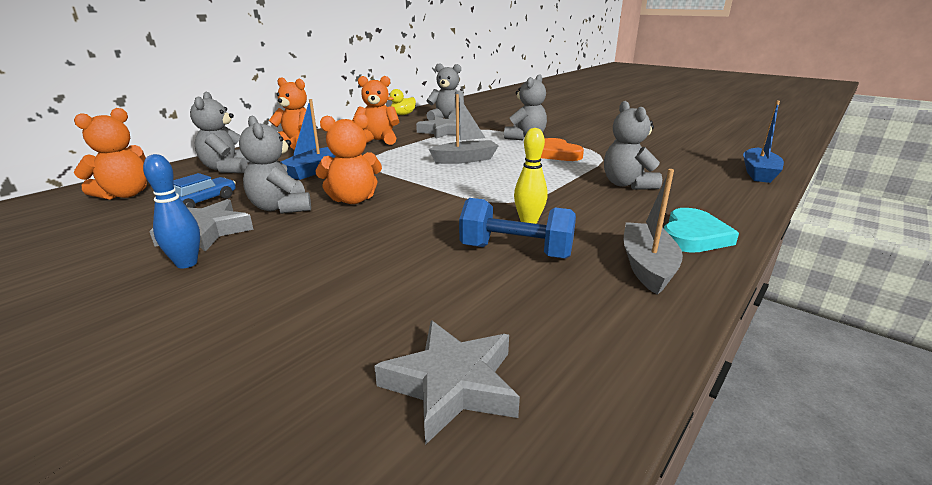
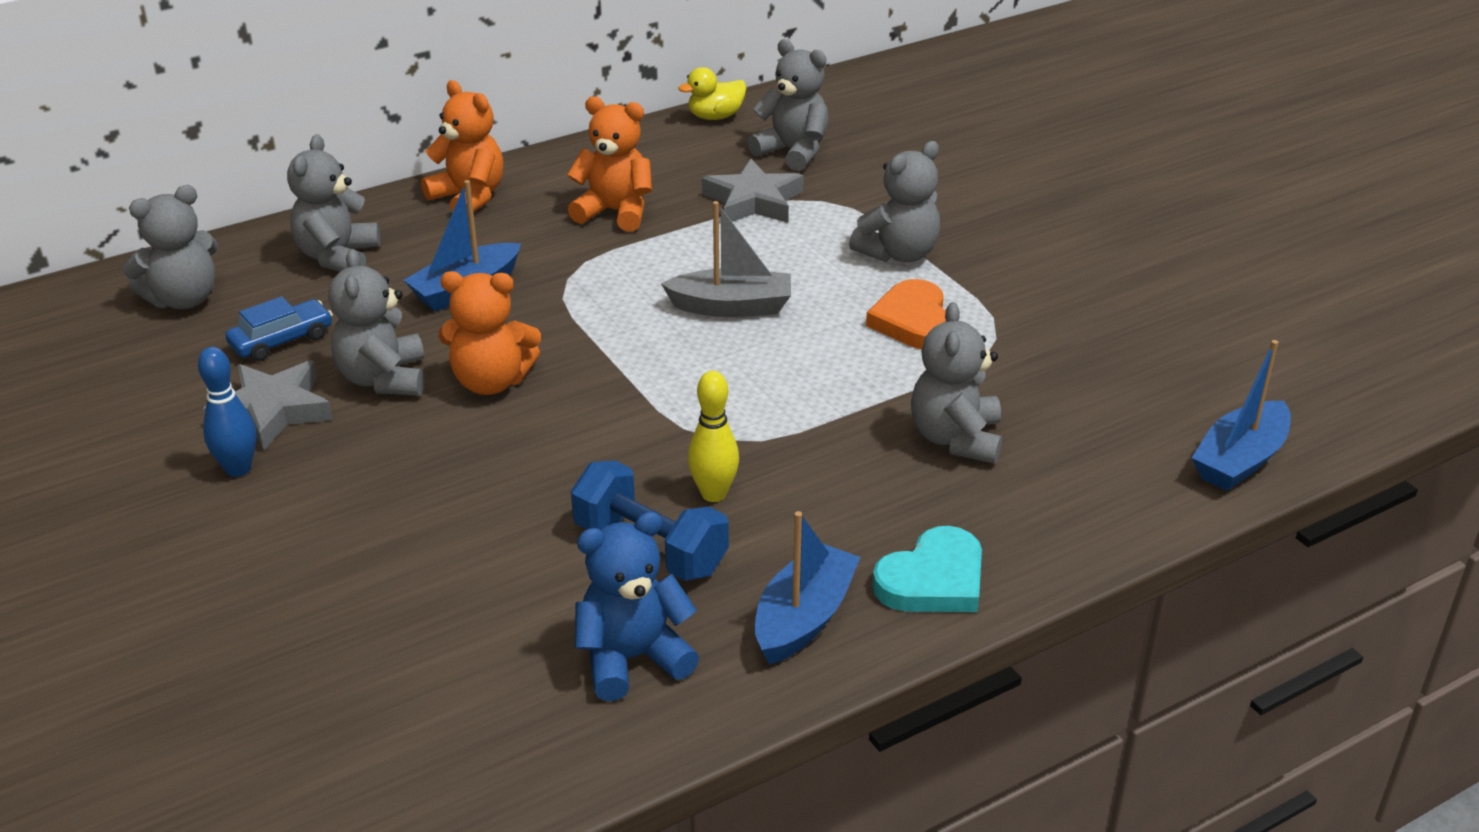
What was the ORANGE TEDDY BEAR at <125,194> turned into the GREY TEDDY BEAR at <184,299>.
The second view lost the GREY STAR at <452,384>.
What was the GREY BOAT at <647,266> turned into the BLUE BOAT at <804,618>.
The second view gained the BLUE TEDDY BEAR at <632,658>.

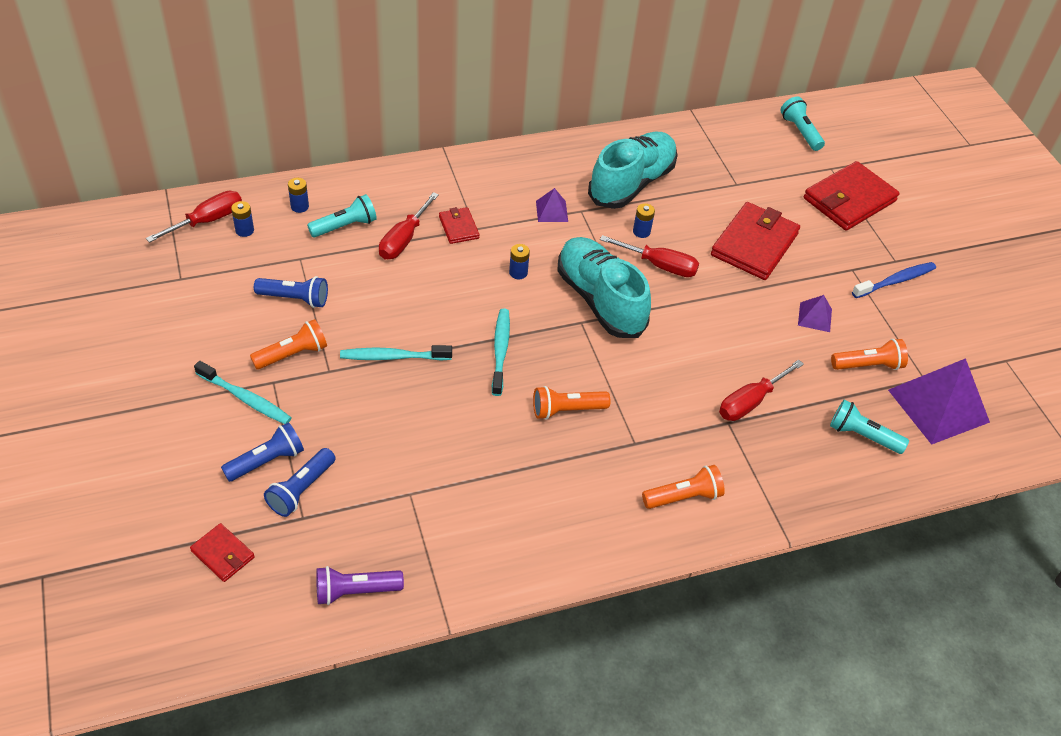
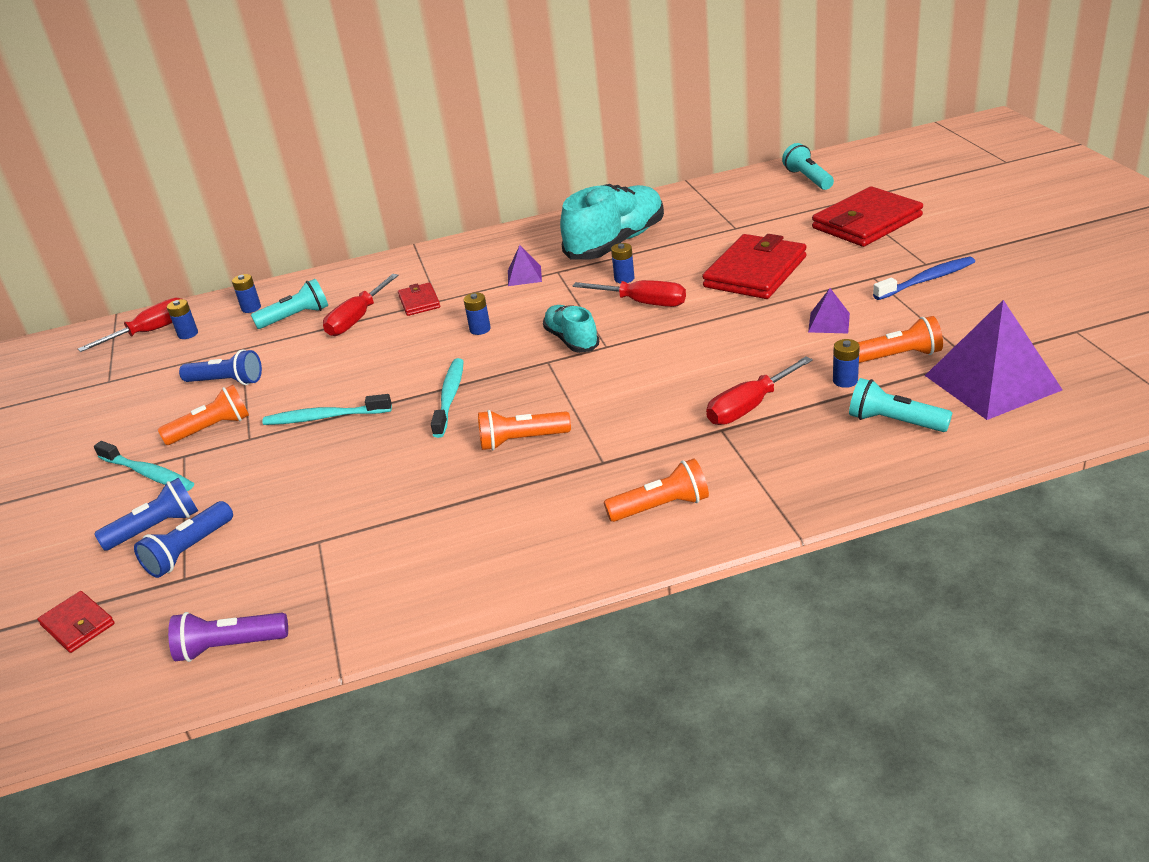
The size of the TURQUOISE SHOE at <600,300> changed by a factor of 0.55.
The second view gained the BLUE BATTERY at <845,381>.

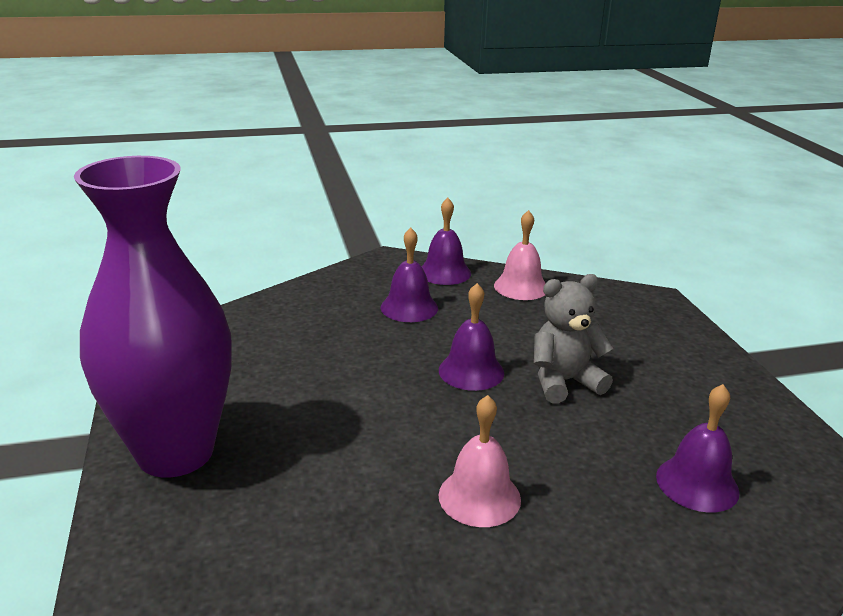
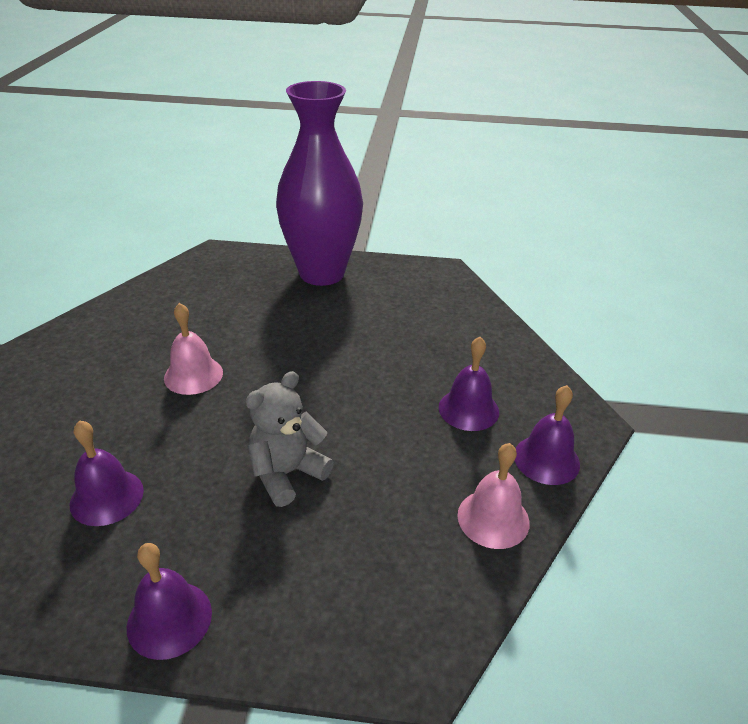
The PURPLE BELL ended up elsewhere, having gone from <471,371> to <169,619>.
The GREY TEDDY BEAR at <564,382> ended up facing another way, 135 degrees counterclockwise from before.

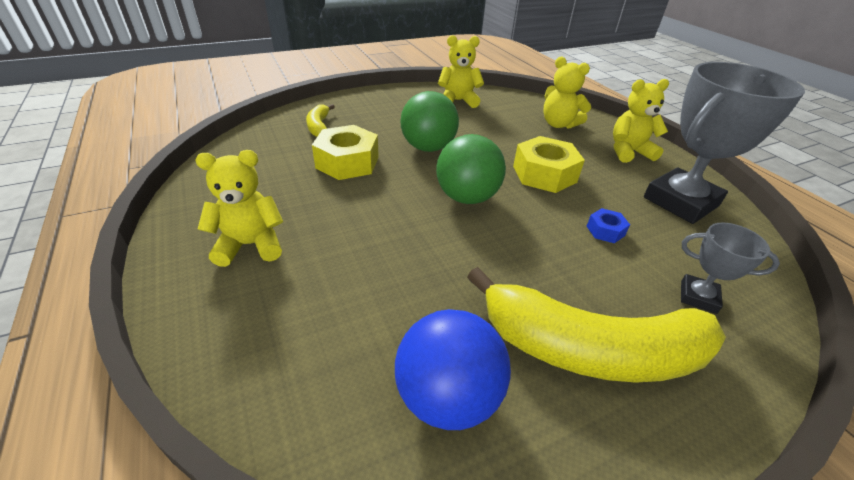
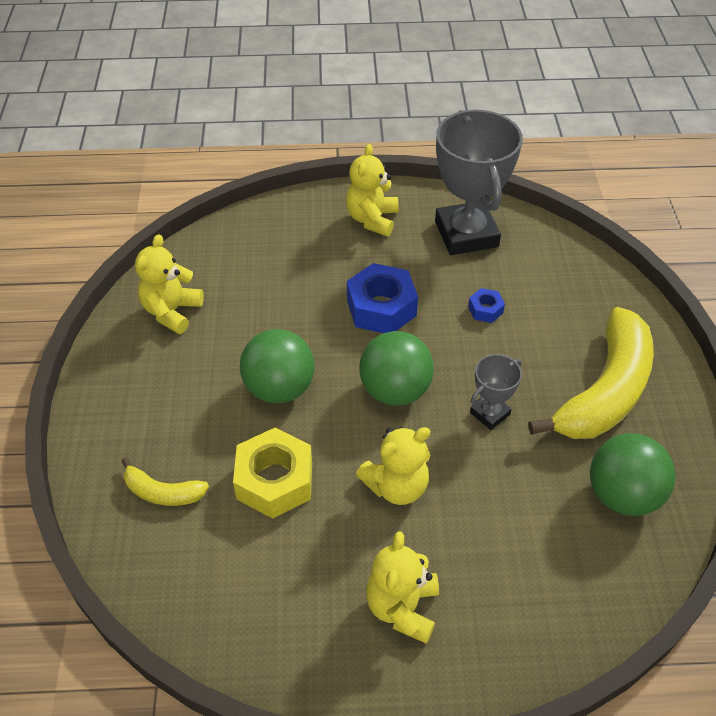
What was the BLUE BALL at <447,396> turned into the GREEN BALL at <622,495>.
What was the YELLOW NUT at <544,174> turned into the BLUE NUT at <381,308>.
The YELLOW TEDDY BEAR ended up elsewhere, having gone from <558,124> to <396,486>.
The GREY TROPHY ended up elsewhere, having gone from <698,297> to <490,413>.

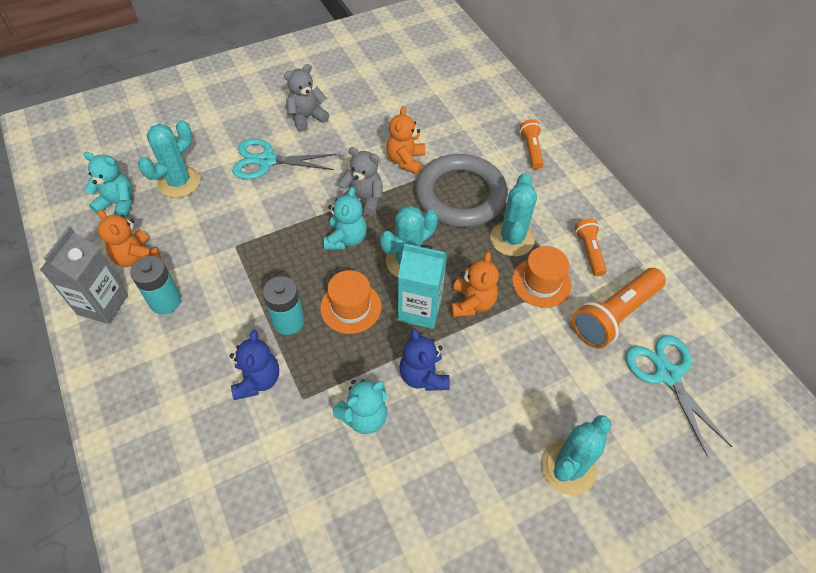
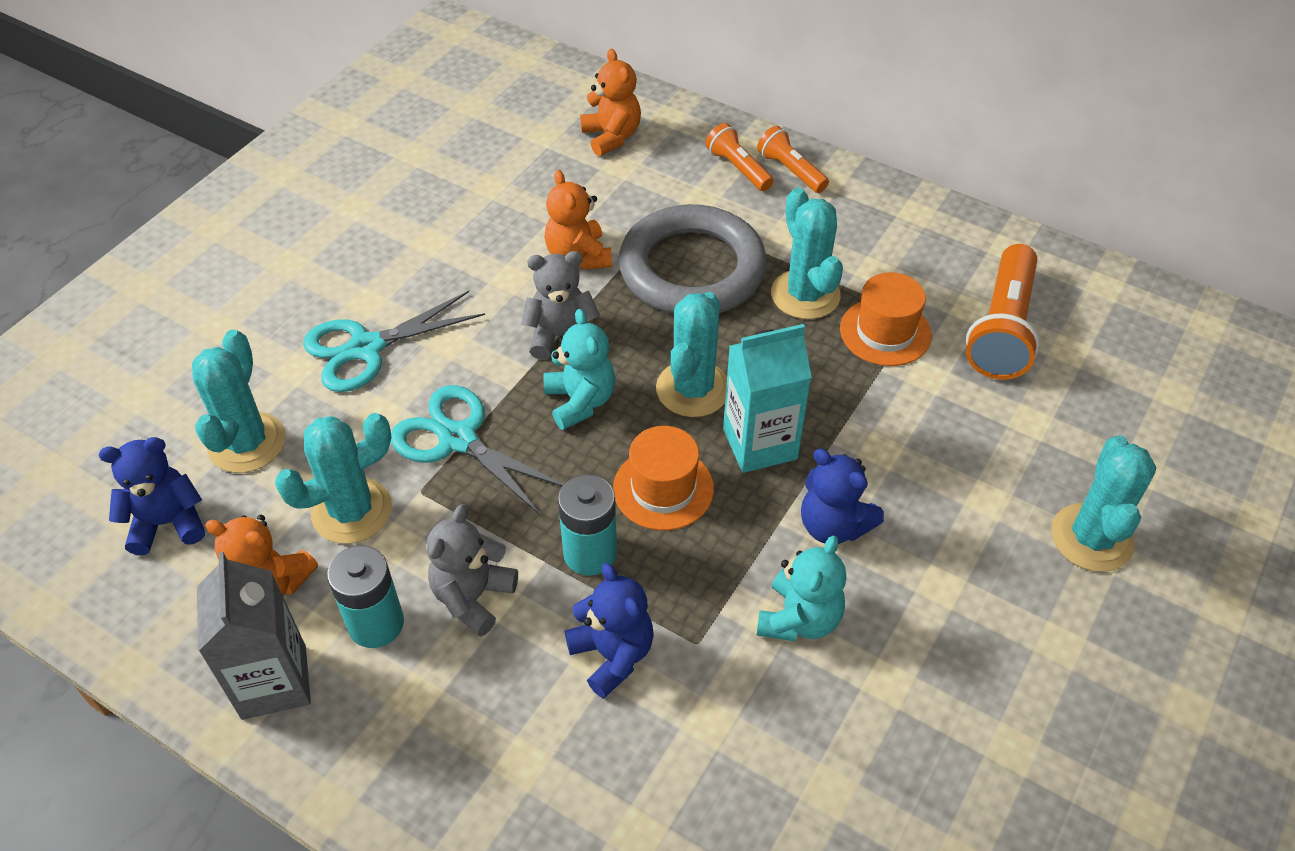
What was the TURQUOISE TEDDY BEAR at <118,204> turned into the BLUE TEDDY BEAR at <168,523>.
The GREY TEDDY BEAR ended up elsewhere, having gone from <307,117> to <473,597>.
The ORANGE TEDDY BEAR ended up elsewhere, having gone from <472,303> to <611,137>.
The ORANGE FLASHLIGHT ended up elsewhere, having gone from <589,251> to <790,171>.
The TURQUOISE SCISSORS ended up elsewhere, having gone from <667,374> to <458,439>.
The second view gained the TURQUOISE CACTUS at <352,511>.

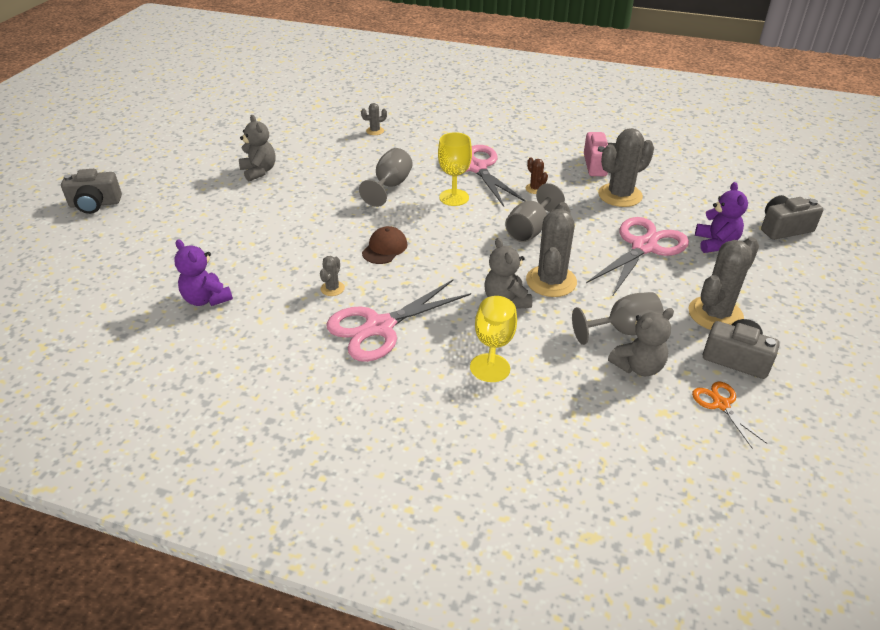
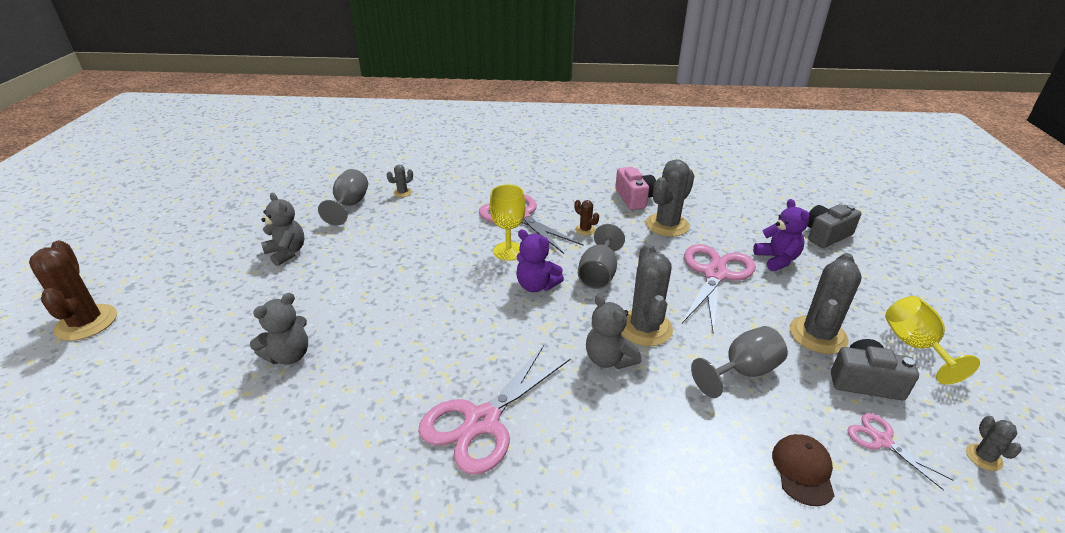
Where the GREY CAMERA stood at <95,204>, the BROWN CACTUS came to stand at <86,322>.
The PURPLE TEDDY BEAR ended up elsewhere, having gone from <206,299> to <536,286>.
The GREY CACTUS ended up elsewhere, having gone from <332,288> to <983,457>.
The GREY GOBLET ended up elsewhere, having gone from <390,186> to <349,205>.
The BROWN CAP ended up elsewhere, having gone from <384,248> to <803,470>.
The YELLOW GOBLET ended up elsewhere, having gone from <493,345> to <914,346>.
The GREY TEDDY BEAR ended up elsewhere, having gone from <638,367> to <289,355>.
What was the ORANGE SCISSORS at <721,404> turned into the PINK SCISSORS at <881,440>.

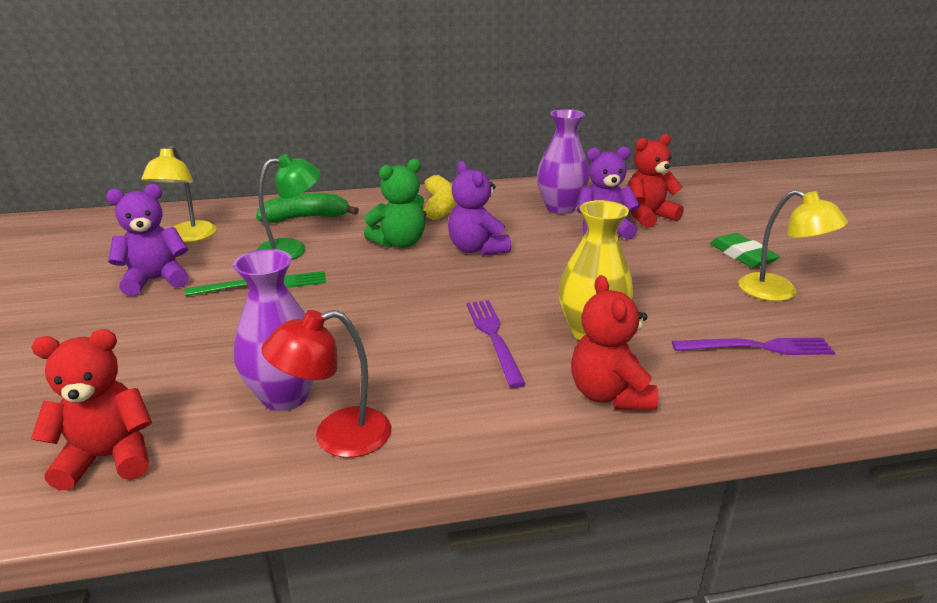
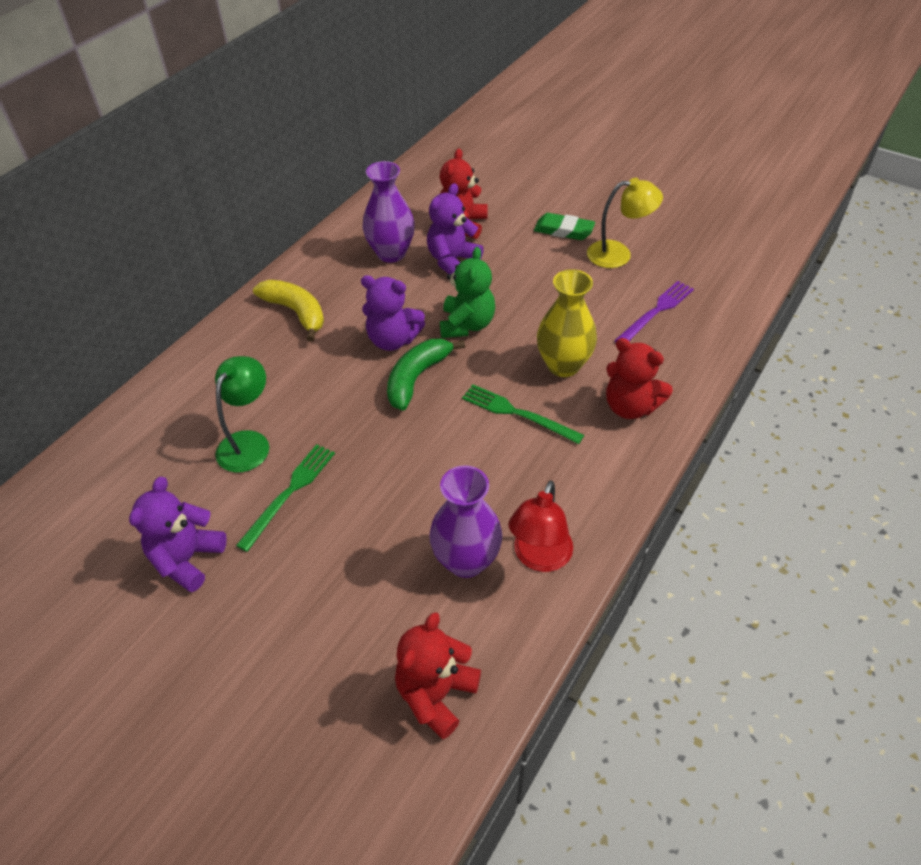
The second view lost the YELLOW LAMP at <188,237>.
The GREEN BANANA ended up elsewhere, having gone from <306,218> to <417,378>.
The GREEN TEDDY BEAR ended up elsewhere, having gone from <399,243> to <467,325>.
What was the PURPLE FORK at <494,338> turned into the GREEN FORK at <517,413>.

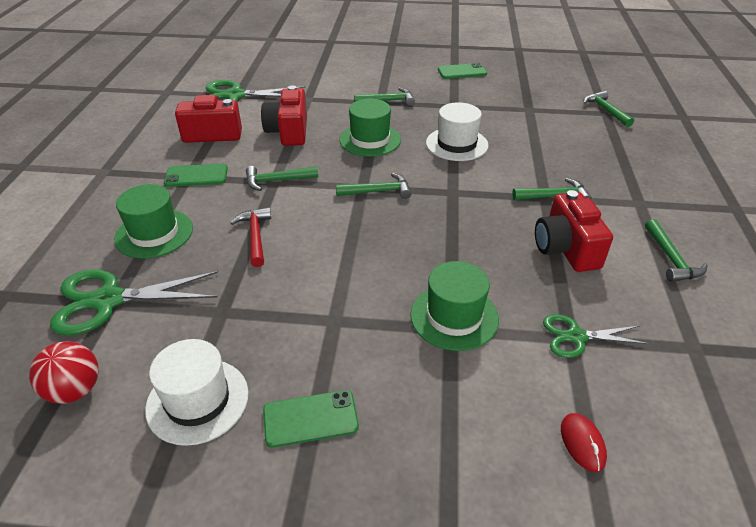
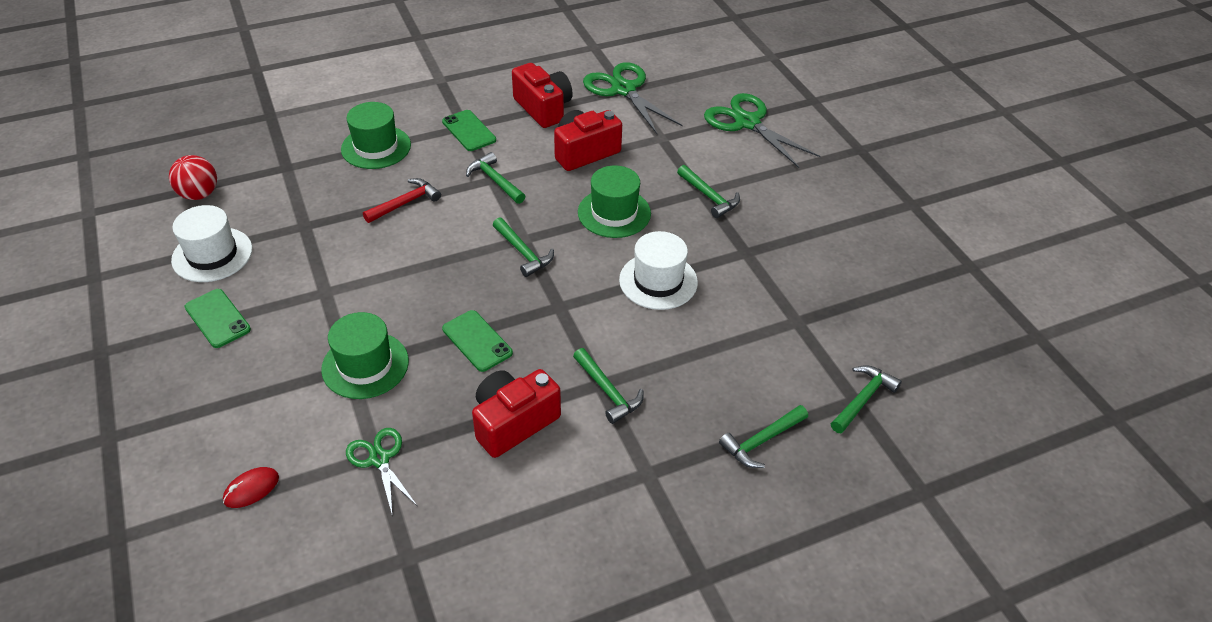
The GREEN SCISSORS ended up elsewhere, having gone from <108,300> to <747,122>.
The GREEN PHONE ended up elsewhere, having gone from <462,72> to <477,341>.
The GREEN HAMMER ended up elsewhere, having gone from <671,259> to <761,441>.

